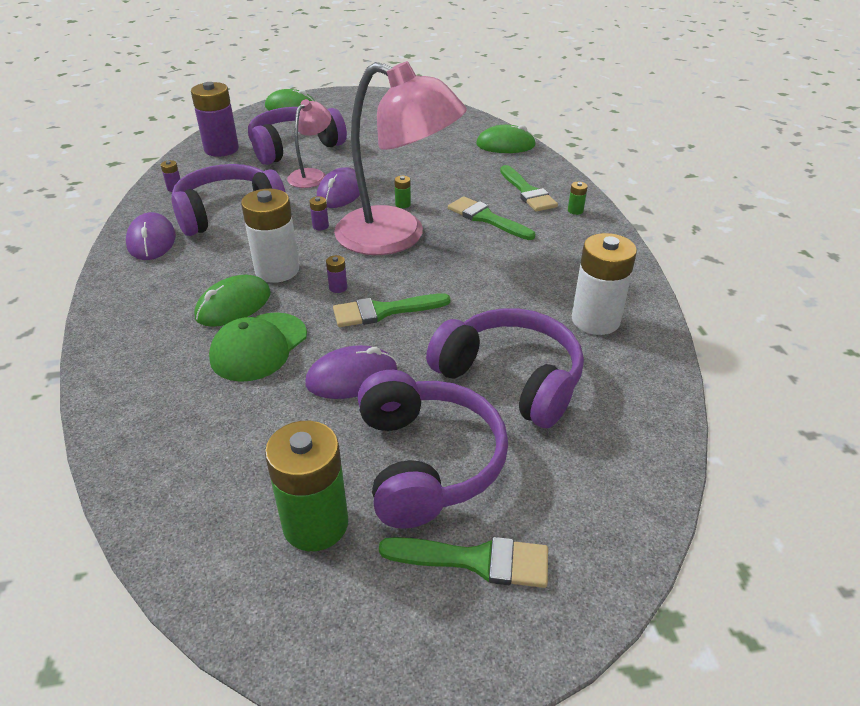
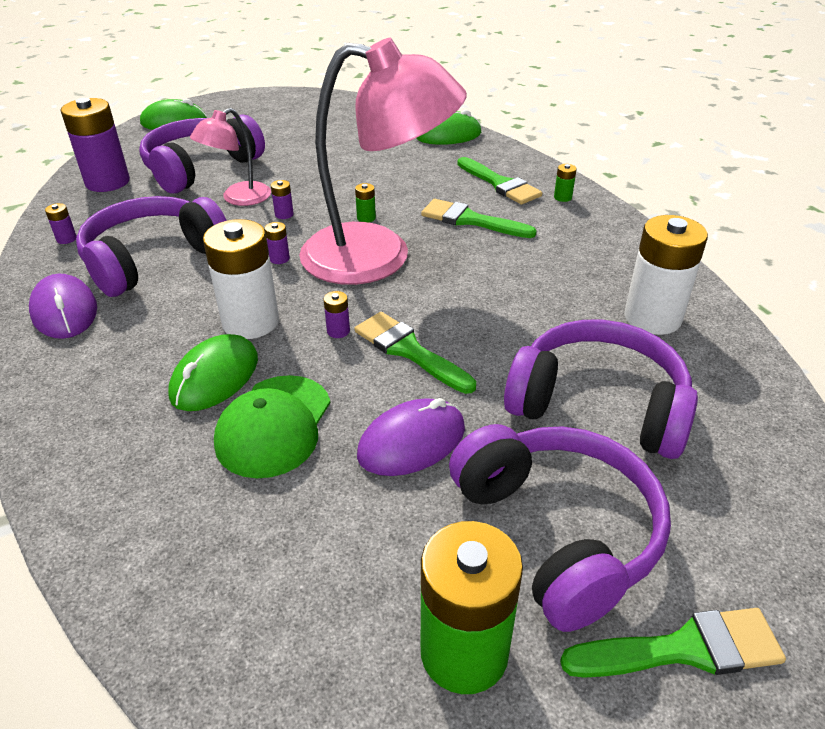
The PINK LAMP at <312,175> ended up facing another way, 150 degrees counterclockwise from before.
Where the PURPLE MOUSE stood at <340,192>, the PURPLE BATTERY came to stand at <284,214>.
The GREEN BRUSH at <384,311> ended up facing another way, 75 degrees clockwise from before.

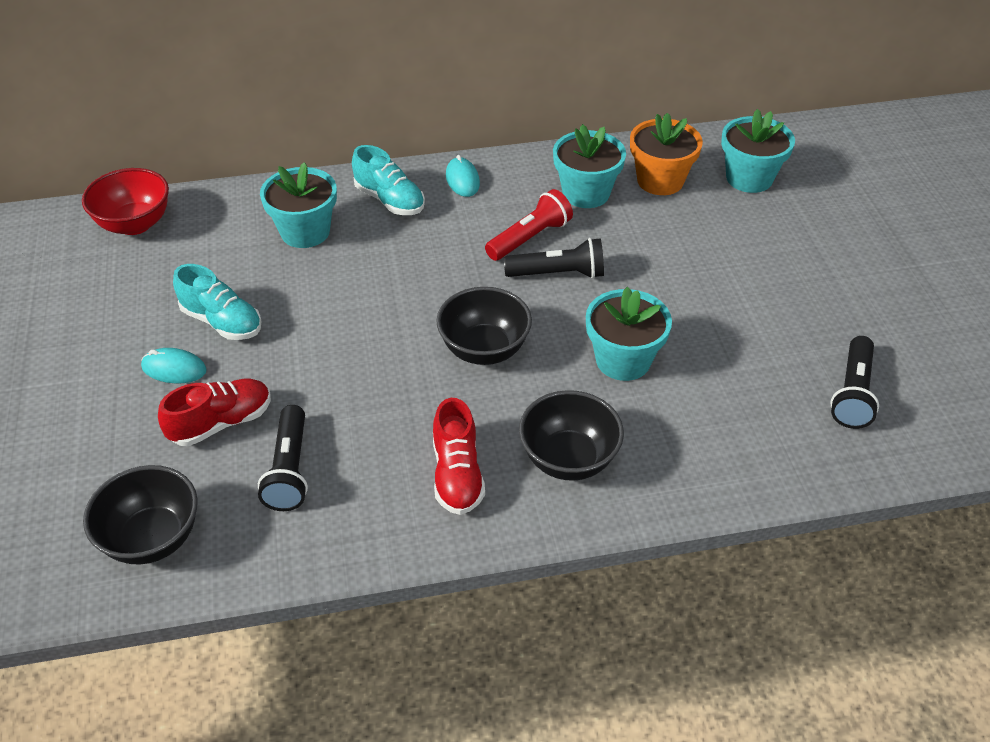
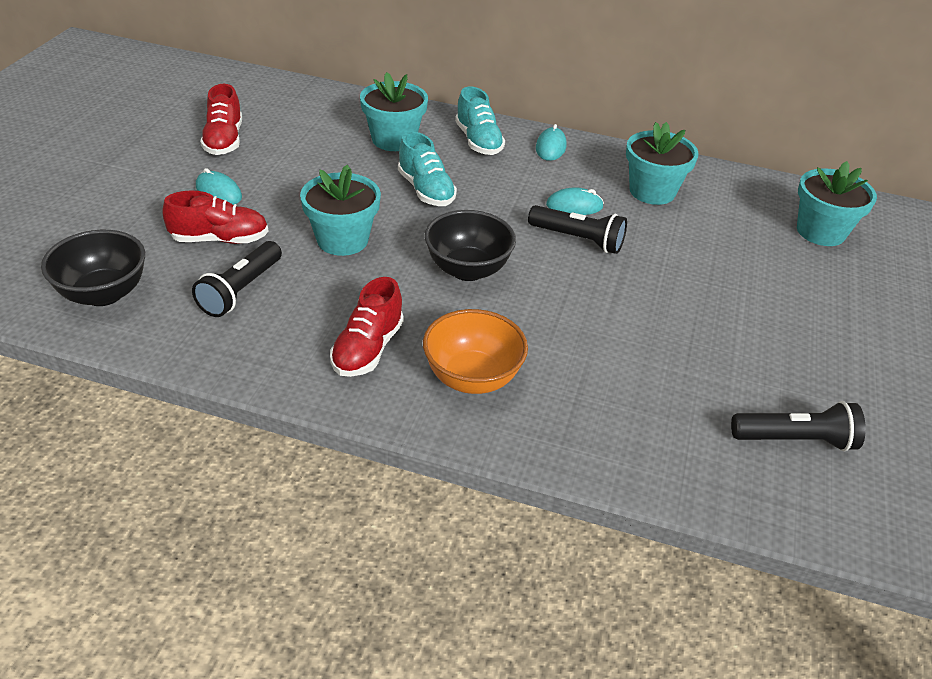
The second view lost the RED BOWL at <135,224>.
The TURQUOISE SHOE ended up elsewhere, having gone from <222,321> to <426,190>.
Where the RED FLASHLIGHT stood at <529,238>, the TURQUOISE MOUSE came to stand at <574,206>.
What was the BLACK BOWL at <568,459> turned into the ORANGE BOWL at <472,378>.
The TURQUOISE FLOWER POT ended up elsewhere, having gone from <623,360> to <342,240>.
The second view lost the ORANGE FLOWER POT at <660,180>.
The BLACK FLASHLIGHT at <852,393> ended up facing another way, 135 degrees counterclockwise from before.
The second view gained the RED SHOE at <224,140>.

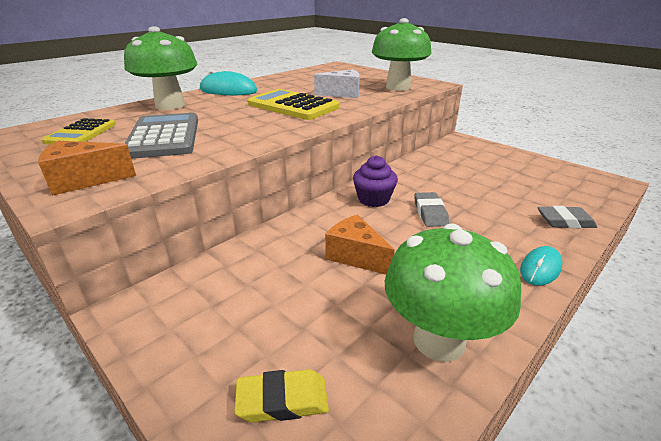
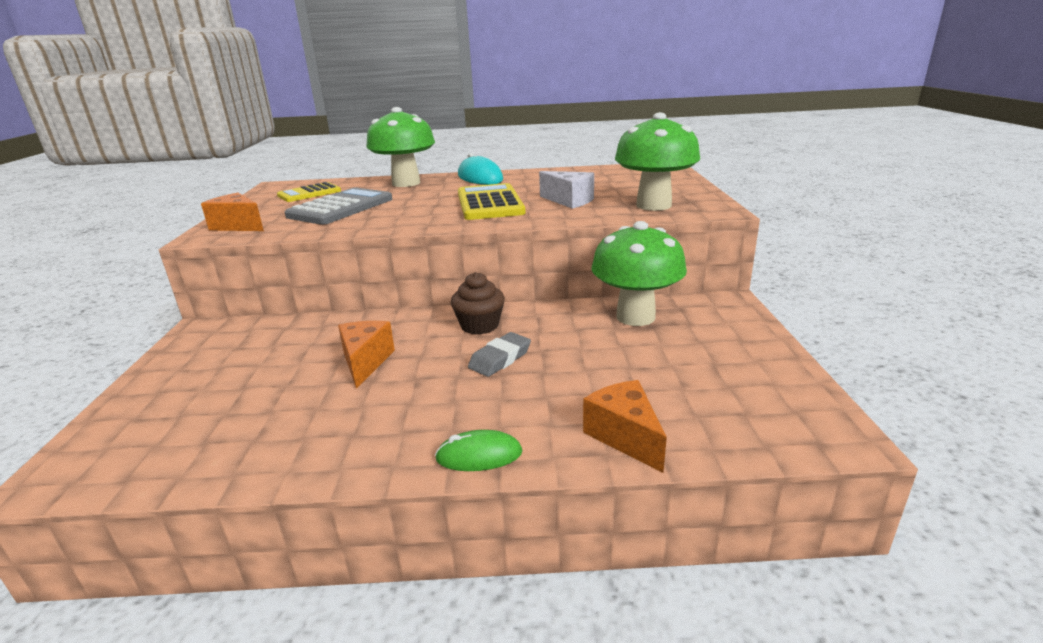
The second view lost the YELLOW ERASER at <282,400>.
What was the PURPLE CUPCAKE at <373,199> turned into the BROWN CUPCAKE at <479,325>.
The GREEN MUSHROOM ended up elsewhere, having gone from <439,340> to <635,317>.
What was the TURQUOISE MOUSE at <540,268> turned into the GREEN MOUSE at <479,455>.
Where the GREY ERASER stood at <565,221>, the ORANGE CHEESE came to stand at <625,436>.

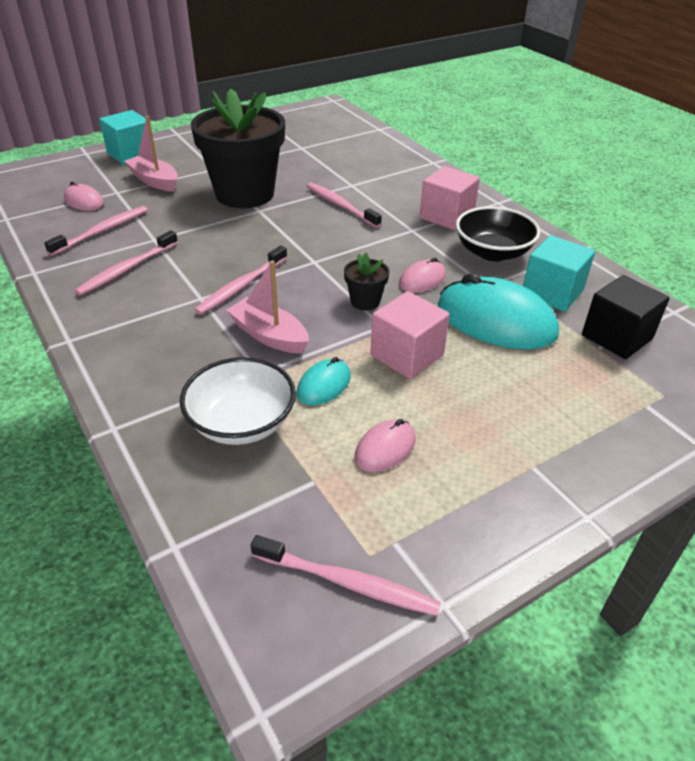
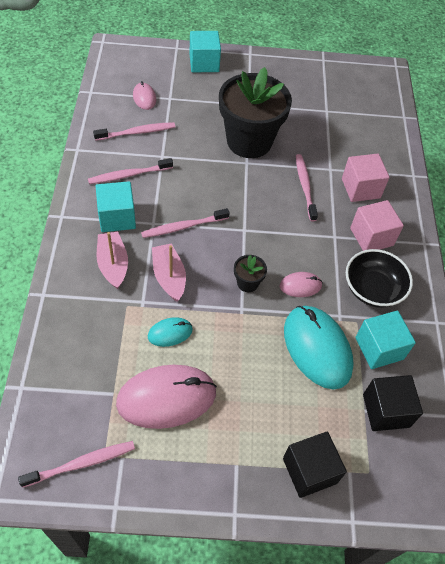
The PINK BOAT ended up elsewhere, having gone from <155,181> to <113,264>.
The second view lost the WHITE BOWL at <241,423>.
The PINK TOOTHBRUSH at <348,583> ended up facing another way, 75 degrees counterclockwise from before.
The size of the PINK MOUSE at <385,448> changed by a factor of 2.05.
The PINK CUBE ended up elsewhere, having gone from <407,355> to <360,188>.
The second view gained the TURQUOISE CUBE at <117,217>.
The second view gained the BLACK CUBE at <309,470>.

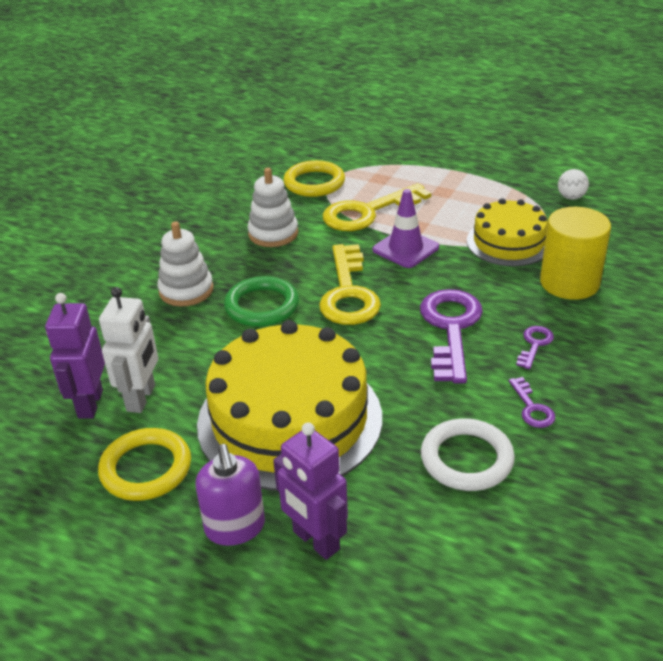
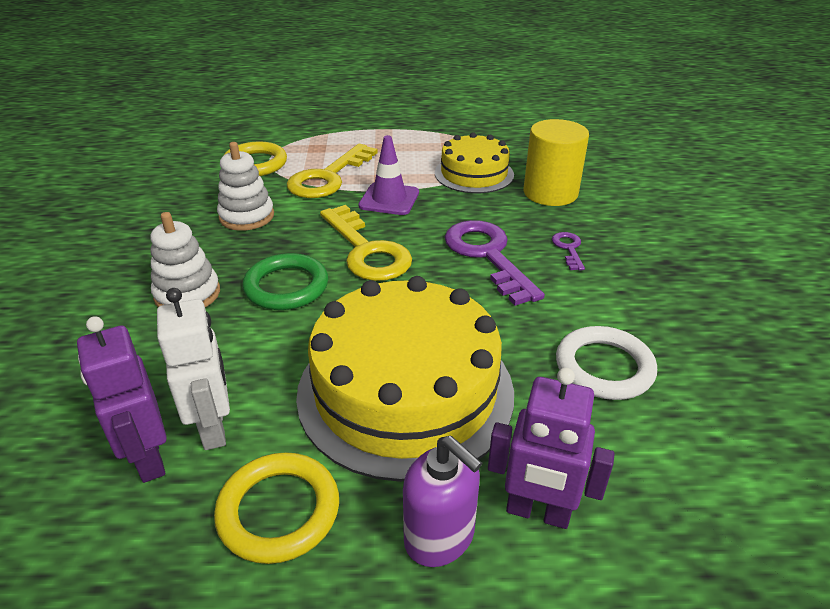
The second view lost the PURPLE KEY at <532,408>.
The second view lost the WHITE BALL at <571,197>.

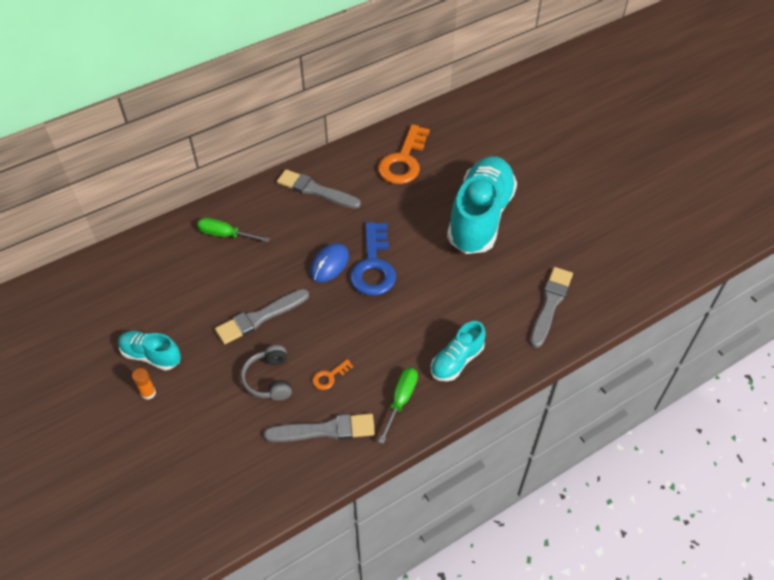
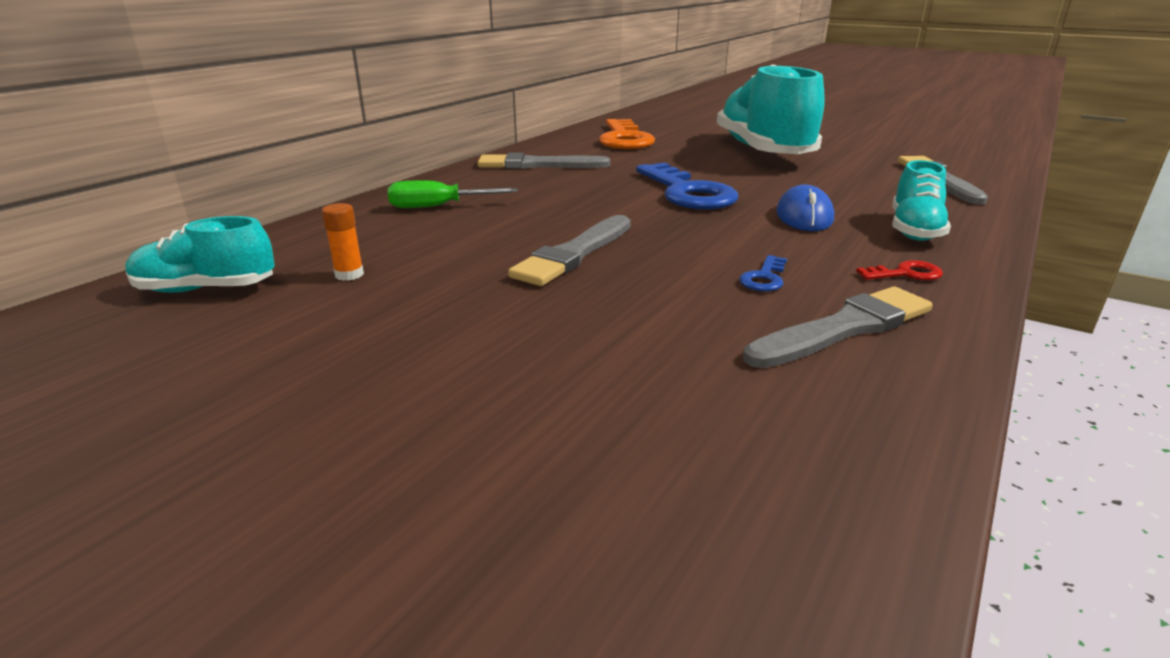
The TURQUOISE SHOE ended up elsewhere, having gone from <151,355> to <206,289>.
The ORANGE GLUE STICK ended up elsewhere, having gone from <148,393> to <349,275>.
The second view lost the GREY HEADPHONES at <269,379>.
The BLUE MOUSE ended up elsewhere, having gone from <329,264> to <804,216>.
What was the ORANGE KEY at <329,377> turned into the BLUE KEY at <764,278>.
Where the GREEN SCREWDRIVER stood at <401,401>, the RED KEY came to stand at <906,274>.

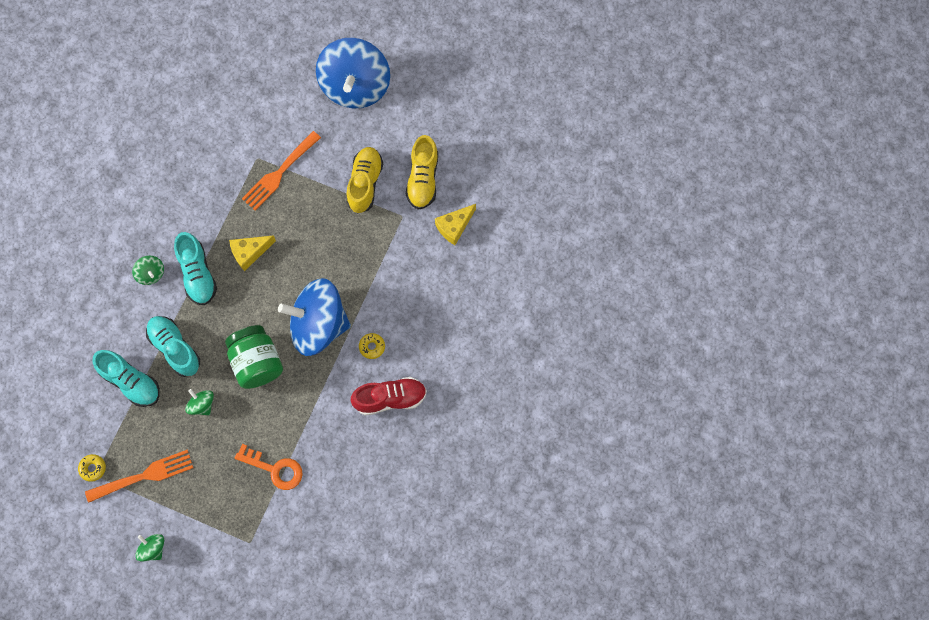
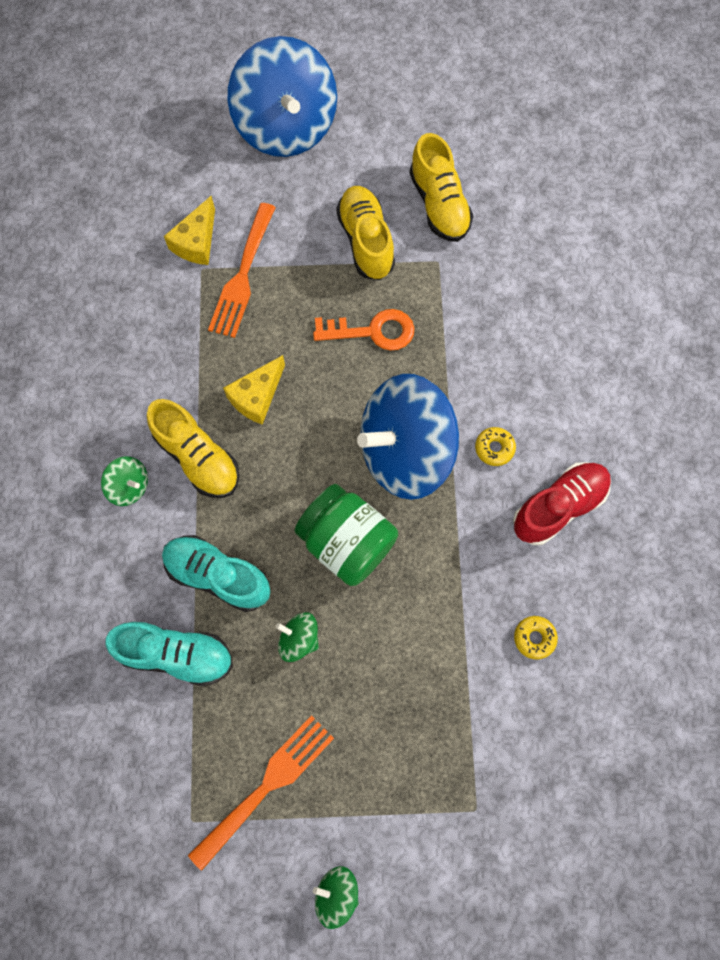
The YELLOW DONUT ended up elsewhere, having gone from <93,468> to <534,638>.
What was the TURQUOISE SHOE at <197,274> turned into the YELLOW SHOE at <198,457>.
The ORANGE KEY ended up elsewhere, having gone from <274,469> to <372,331>.
The YELLOW CHEESE ended up elsewhere, having gone from <454,226> to <196,242>.

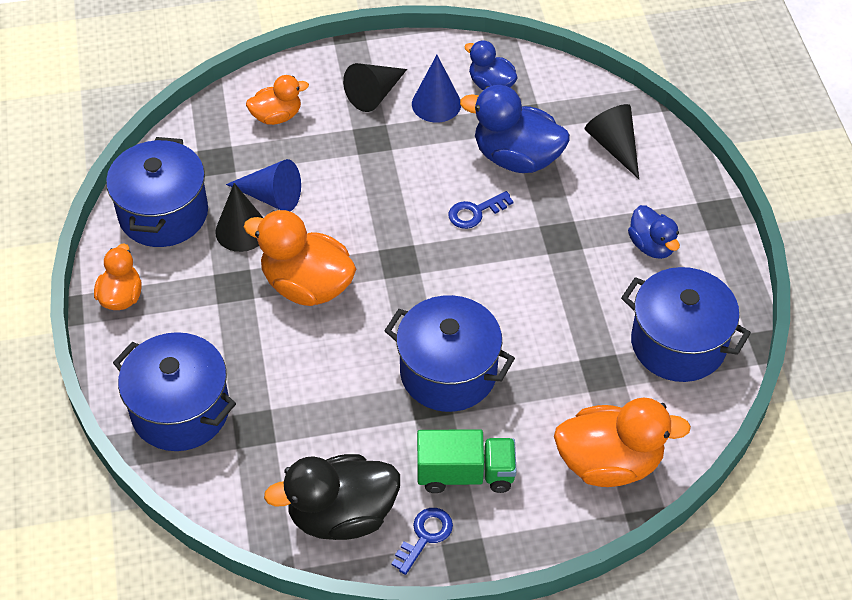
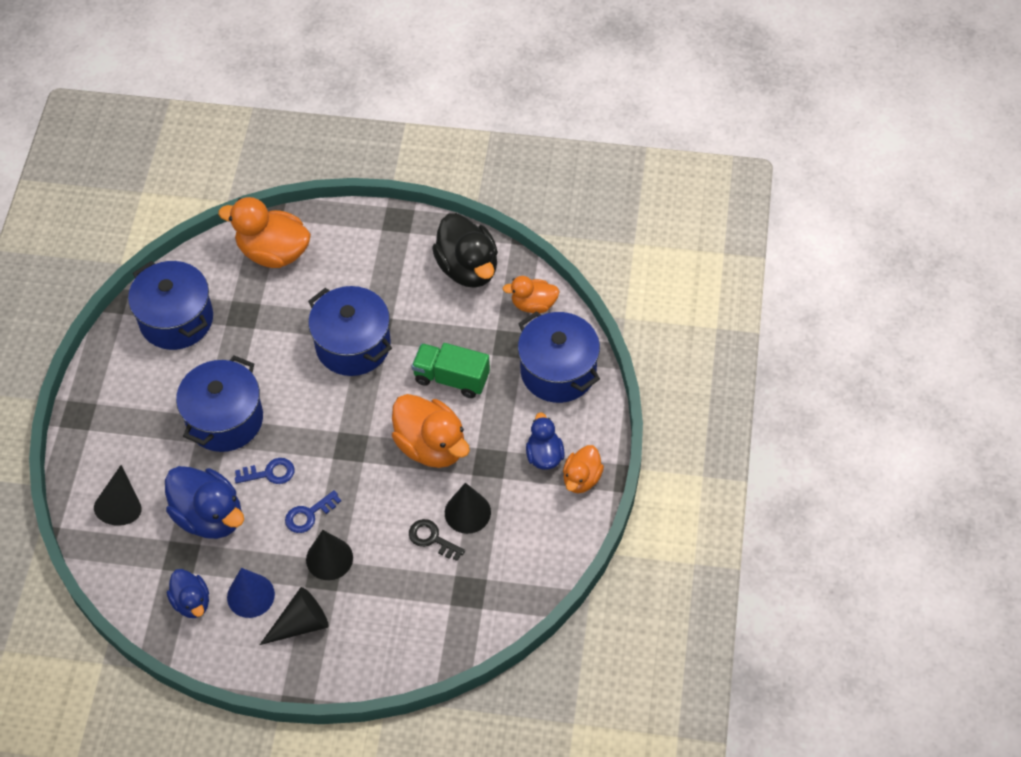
The BLUE POT ended up elsewhere, having gone from <163,213> to <225,419>.
Where the BLUE CONE stood at <271,196>, the BLACK KEY came to stand at <432,539>.
The ORANGE DUCK ended up elsewhere, having gone from <277,116> to <533,304>.
The BLACK DUCK at <341,515> ended up facing another way, 60 degrees clockwise from before.
The BLUE KEY ended up elsewhere, having gone from <425,536> to <309,515>.
The GREEN TRUCK ended up elsewhere, having gone from <465,473> to <451,378>.
The BLUE DUCK ended up elsewhere, having gone from <651,246> to <544,455>.
The second view gained the BLACK CONE at <329,558>.

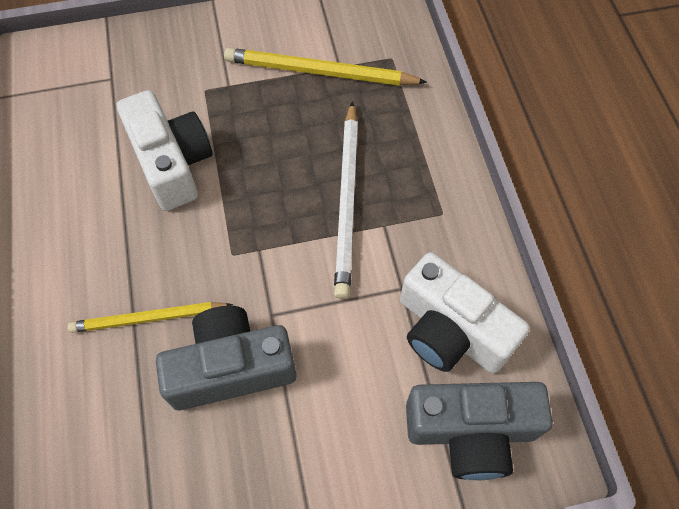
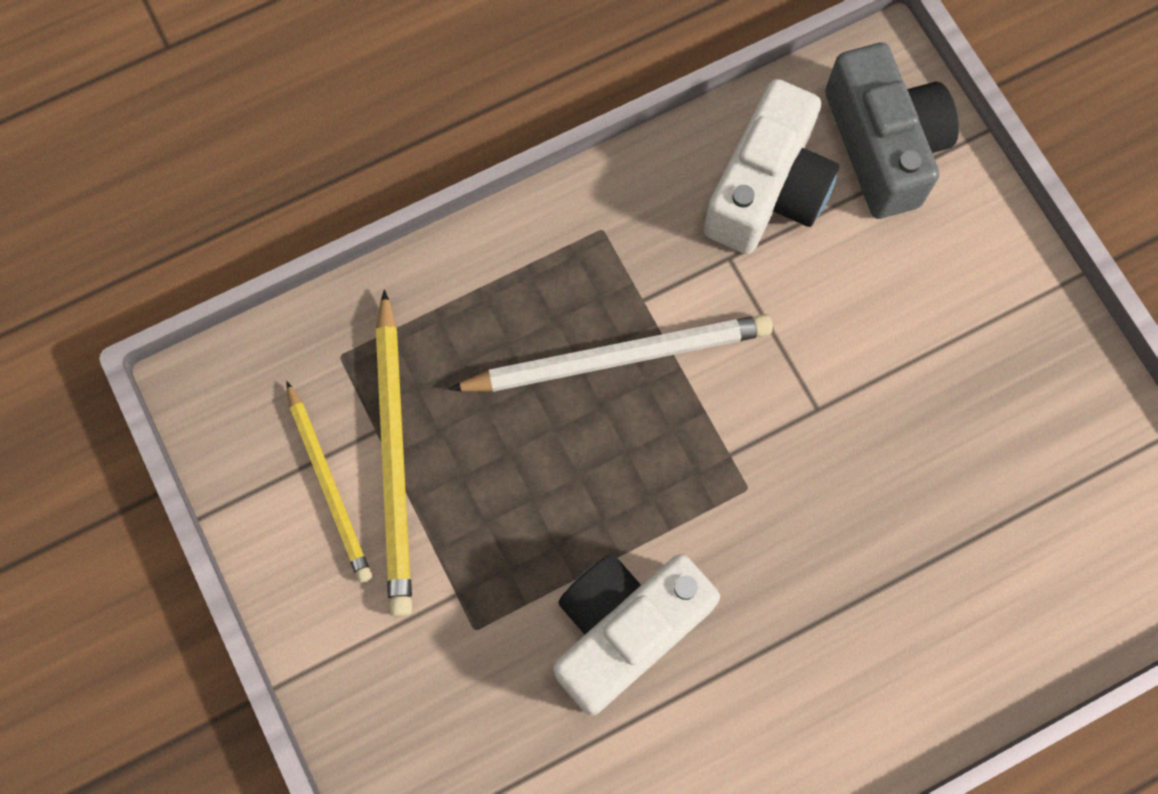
The YELLOW PENCIL ended up elsewhere, having gone from <148,318> to <329,485>.
The second view lost the GREY CAMERA at <231,367>.

